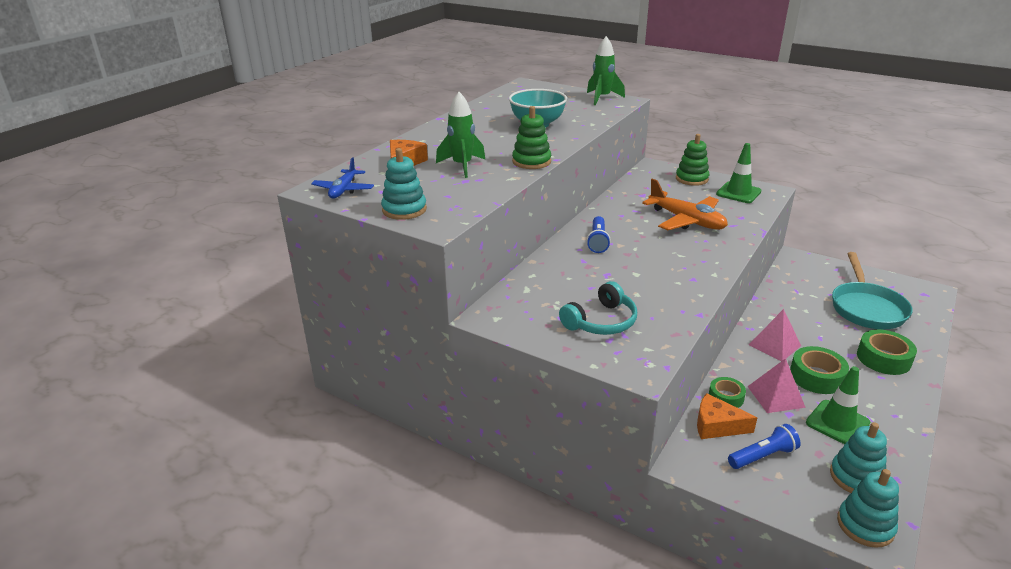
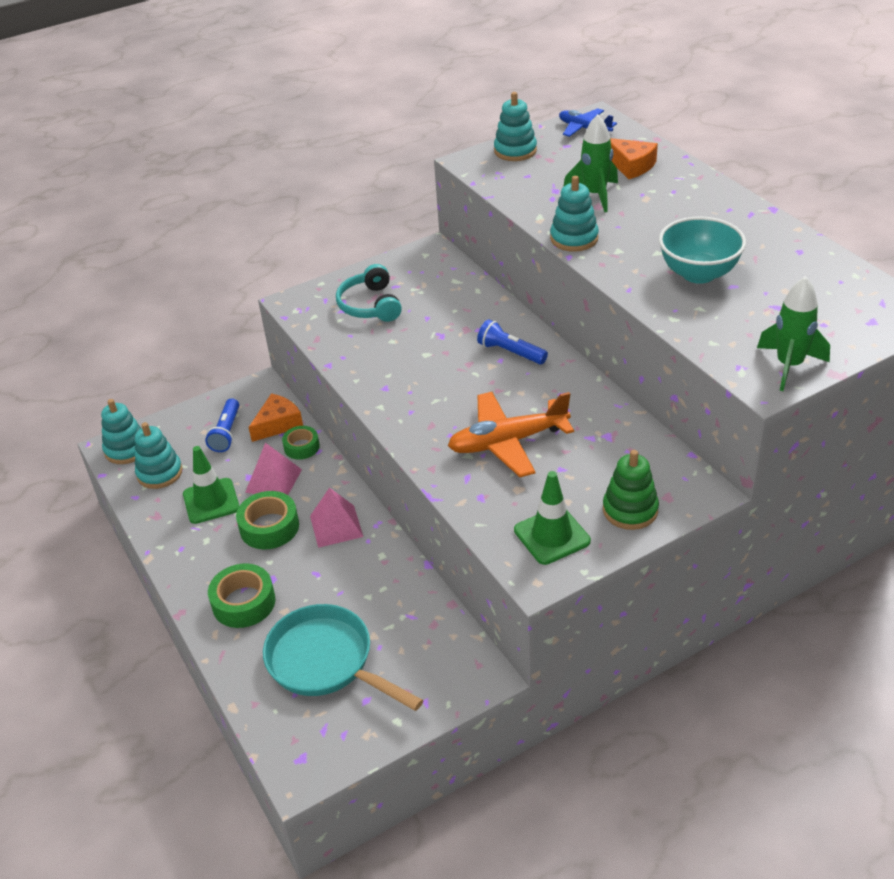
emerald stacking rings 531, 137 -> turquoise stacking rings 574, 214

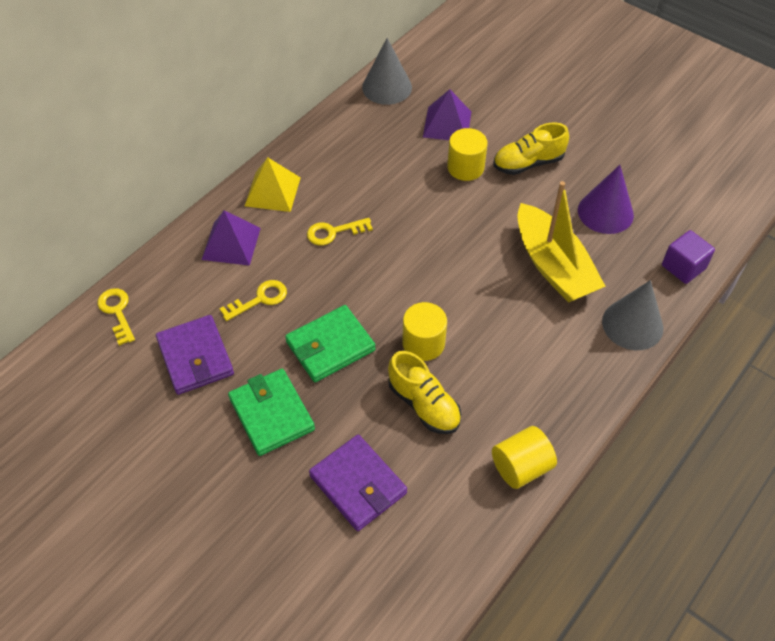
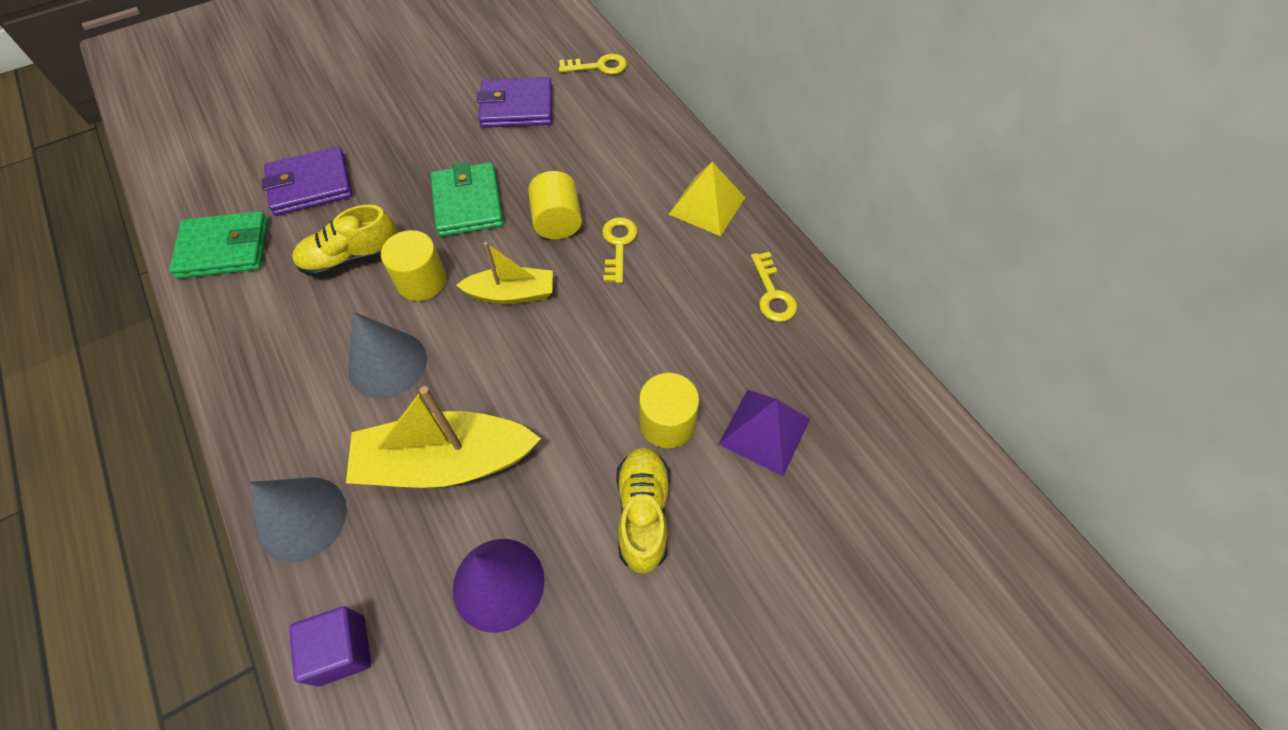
royal purple solid pyramid 231, 238 -> none
bright yellow door key 253, 300 -> bright yellow door key 774, 287, move
emerald billfold 271, 412 -> emerald billfold 218, 245, move
gray cone 387, 71 -> gray cone 387, 355, move
bright yellow cylinder shape 524, 457 -> bright yellow cylinder shape 555, 205, move
none -> bright yellow sailboat 504, 273

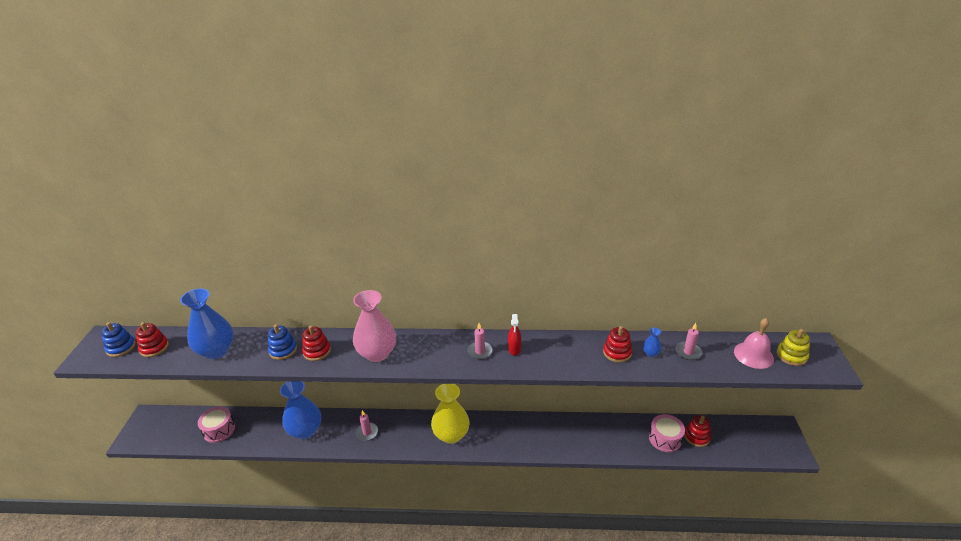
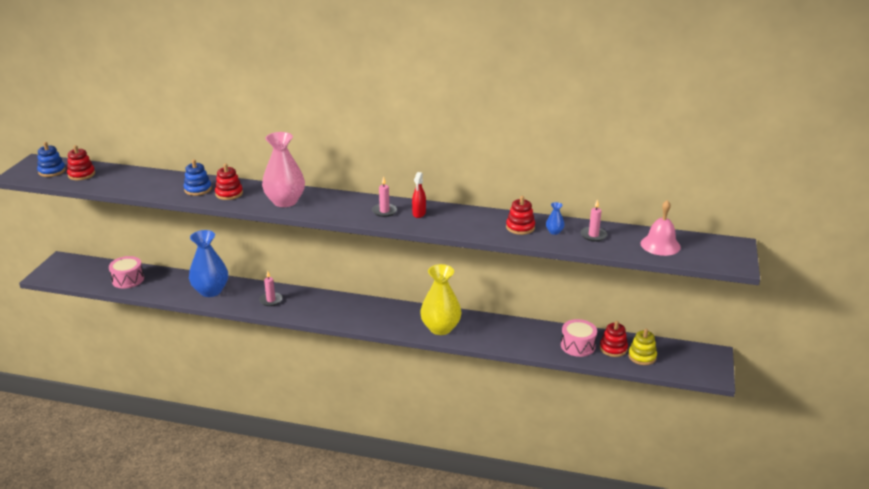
royal blue tall vase 206, 323 -> none
bright yellow tall vase 450, 414 -> bright yellow tall vase 440, 299, move
bright yellow stacking rings 793, 347 -> bright yellow stacking rings 642, 347, move

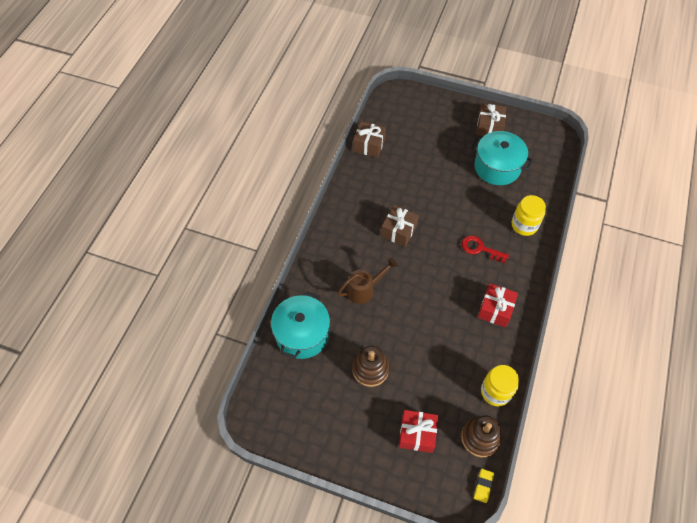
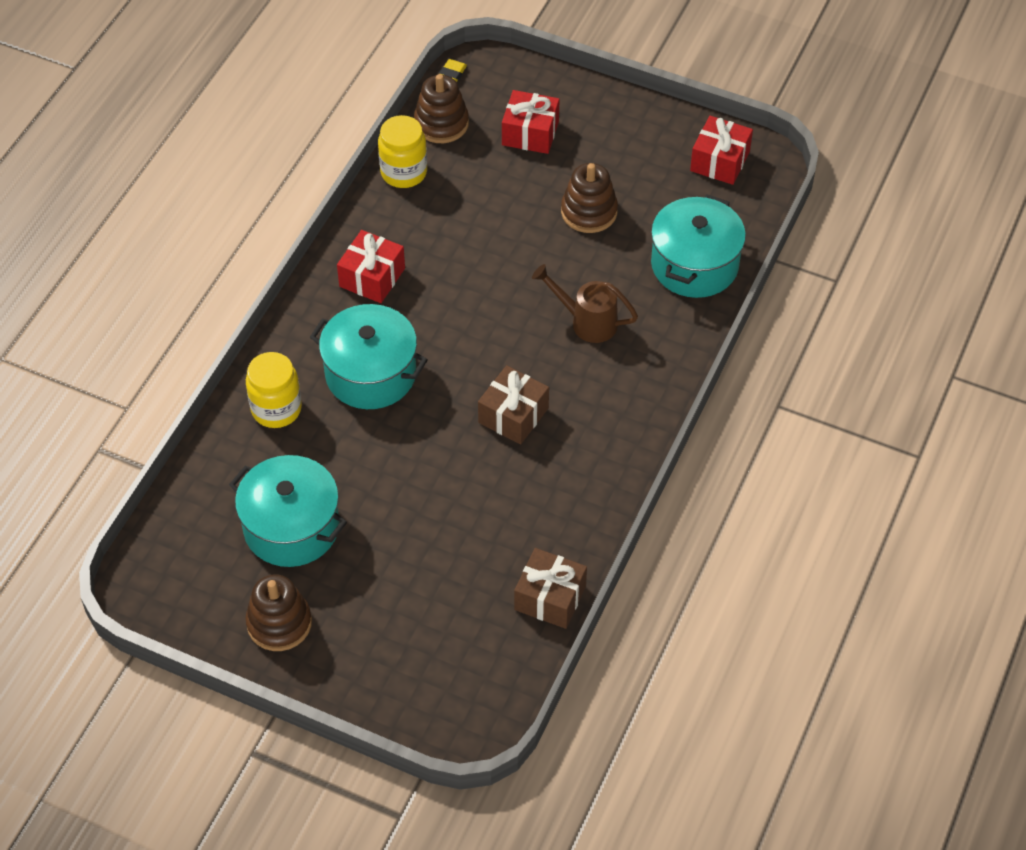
russet watering can 367, 281 -> russet watering can 585, 303, 45 degrees clockwise
crimson door key 485, 249 -> turquoise cooking pot 369, 356
russet gift 491, 120 -> russet stacking rings 278, 612
none -> crimson gift 721, 150

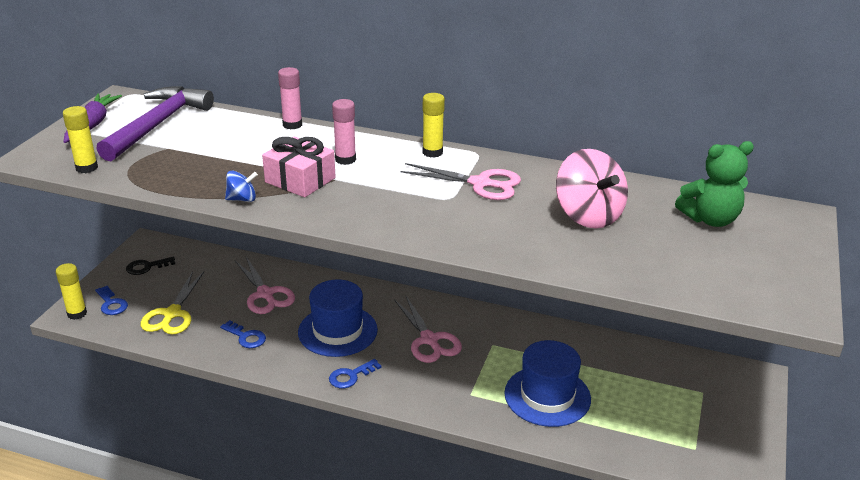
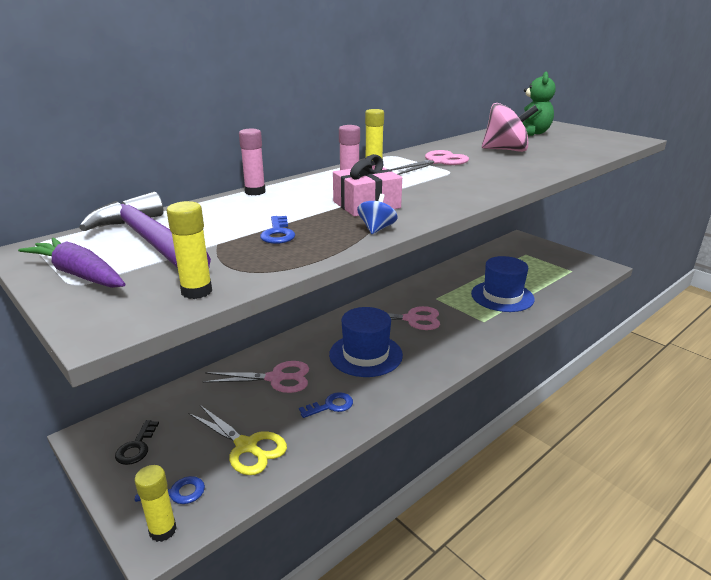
royal blue door key 355, 373 -> royal blue door key 277, 230, move

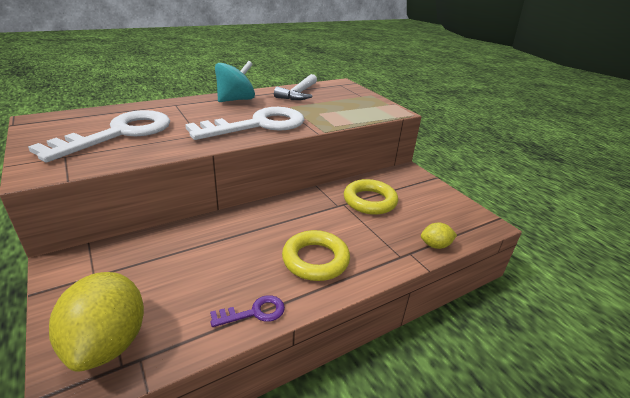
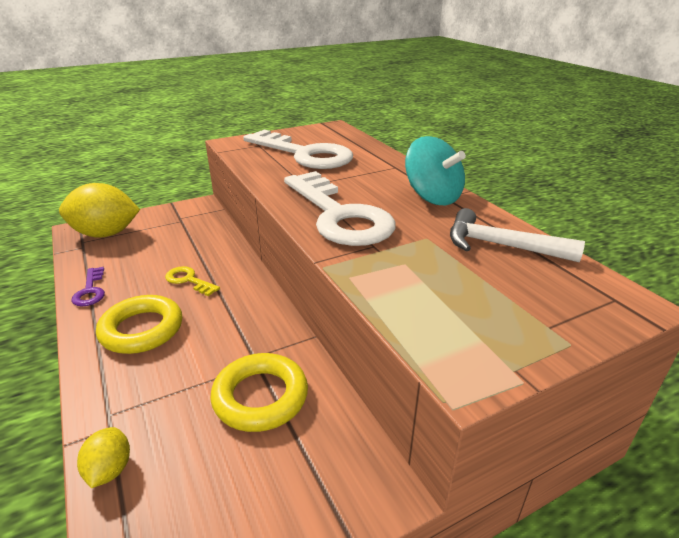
none -> bright yellow door key 192, 281

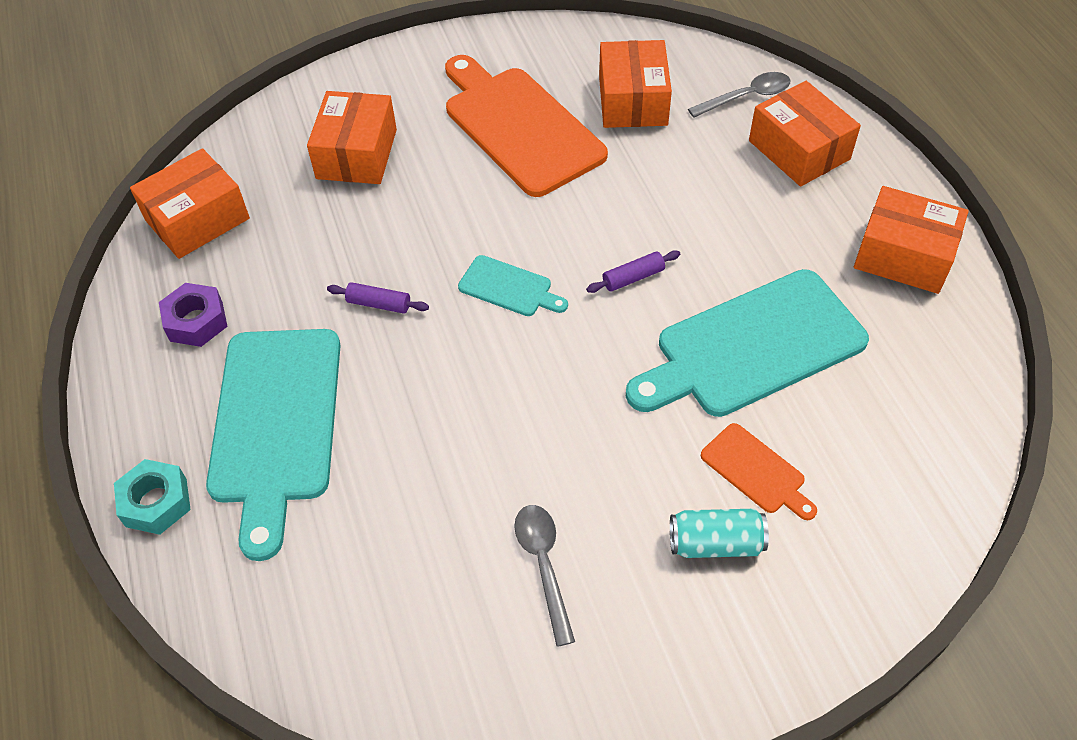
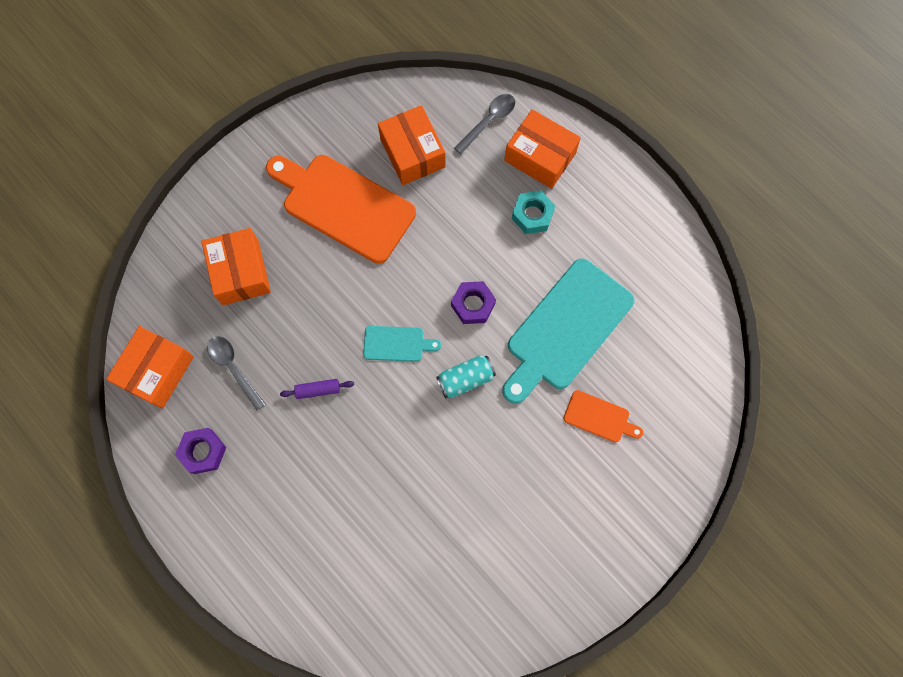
turquoise hexagon nut 152, 497 -> turquoise hexagon nut 533, 212, move
turquoise chopping board 273, 445 -> none
gray teaspoon 544, 576 -> gray teaspoon 236, 373, move
royal purple pastry roller 633, 271 -> royal purple hexagon nut 473, 302
turquoise can 719, 533 -> turquoise can 466, 376, move
orange package 911, 240 -> none

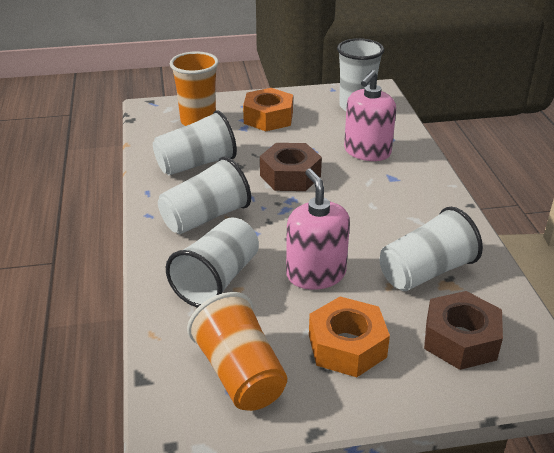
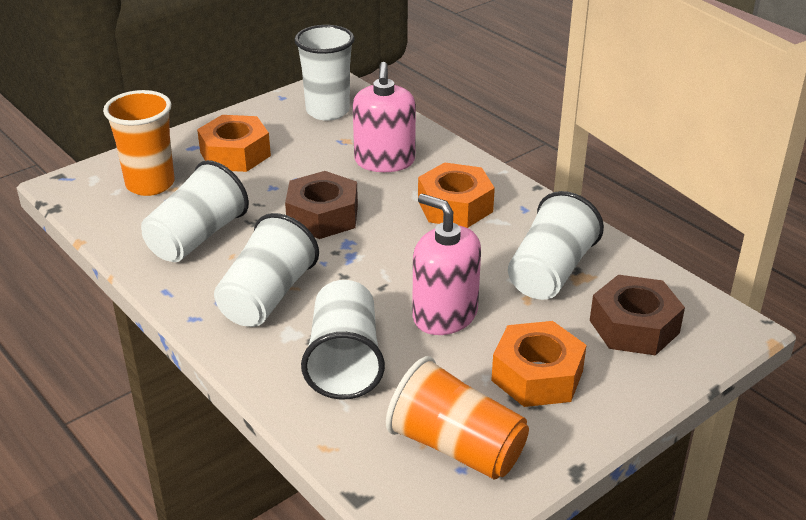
none -> orange hexagon nut 456, 195

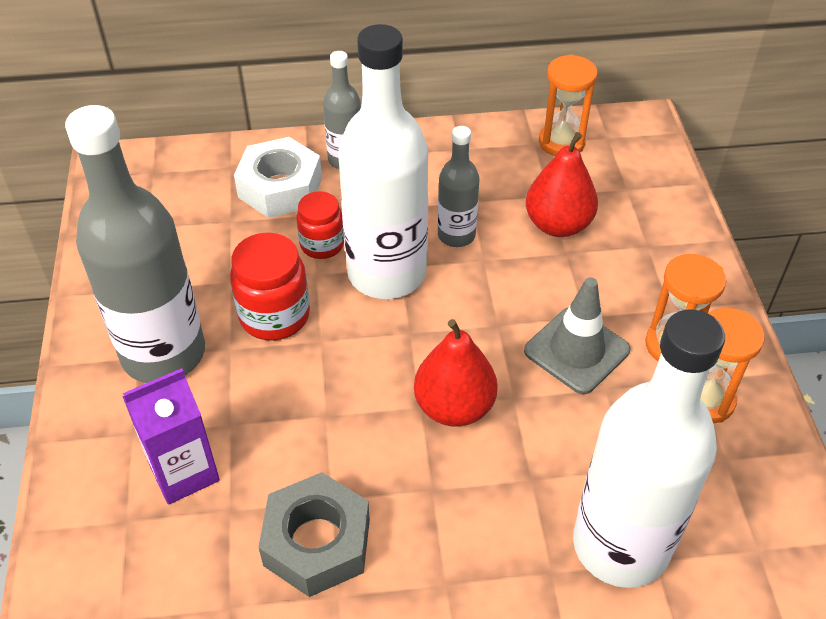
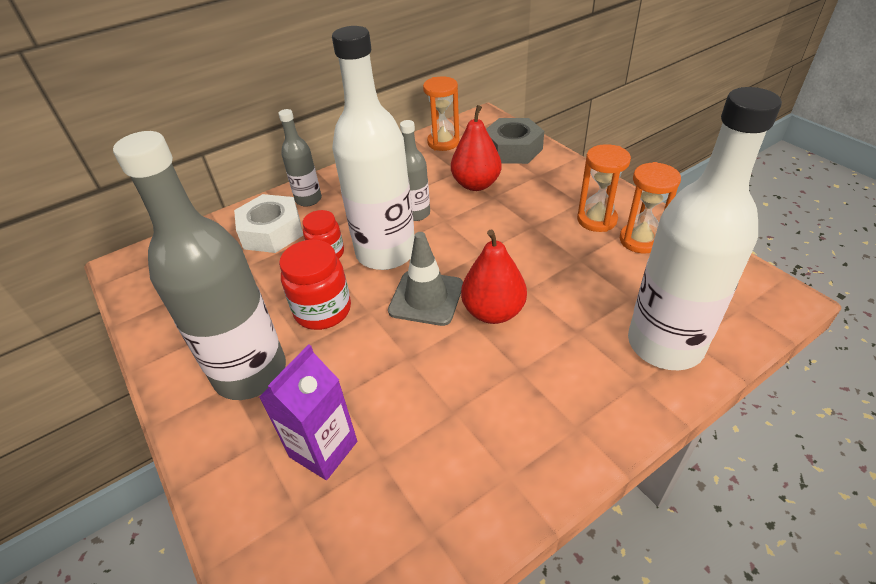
gray hexagon nut 314, 534 -> gray hexagon nut 515, 141, move
gray traffic cone 577, 335 -> gray traffic cone 425, 279, move

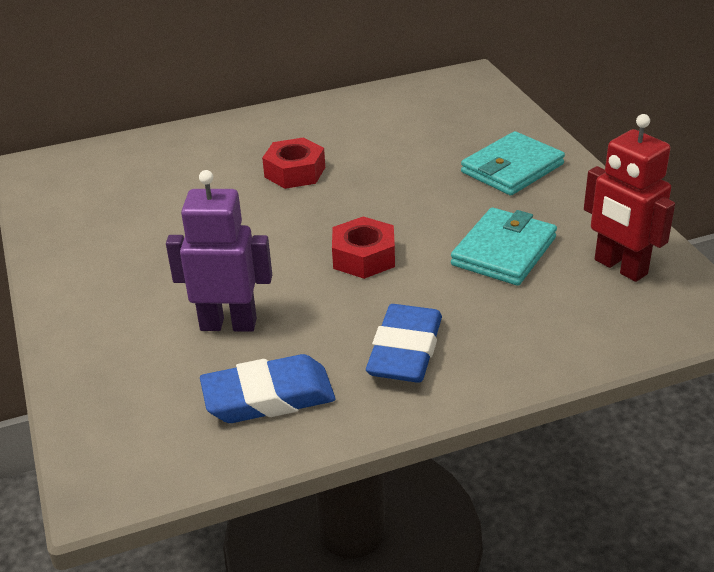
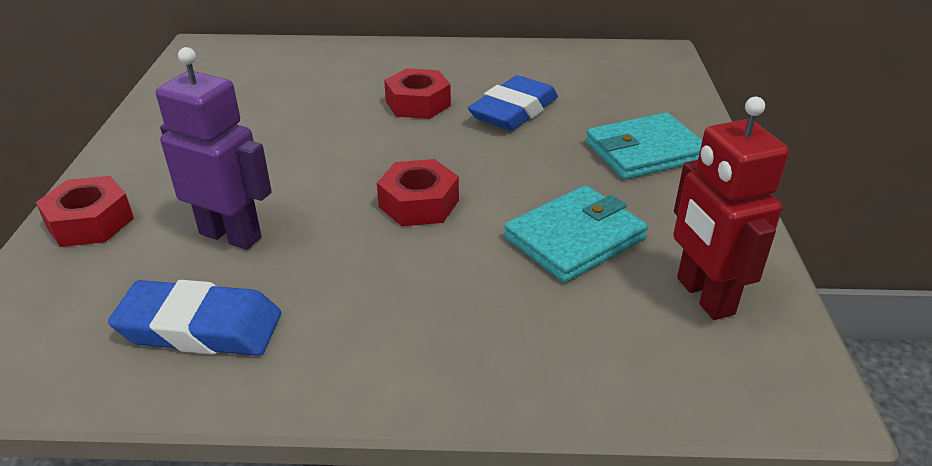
royal blue pencil eraser 404, 343 -> royal blue pencil eraser 513, 103, move
none -> crimson hexagon nut 85, 211

